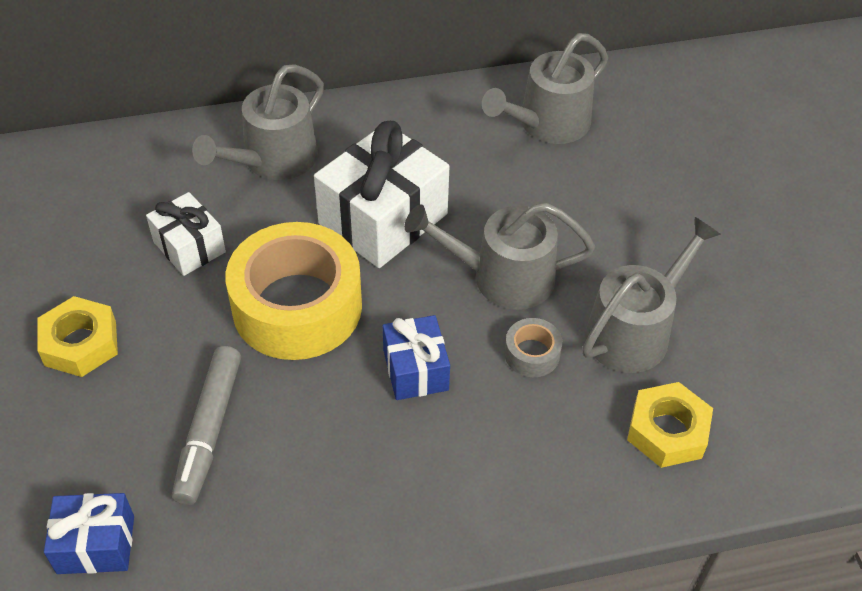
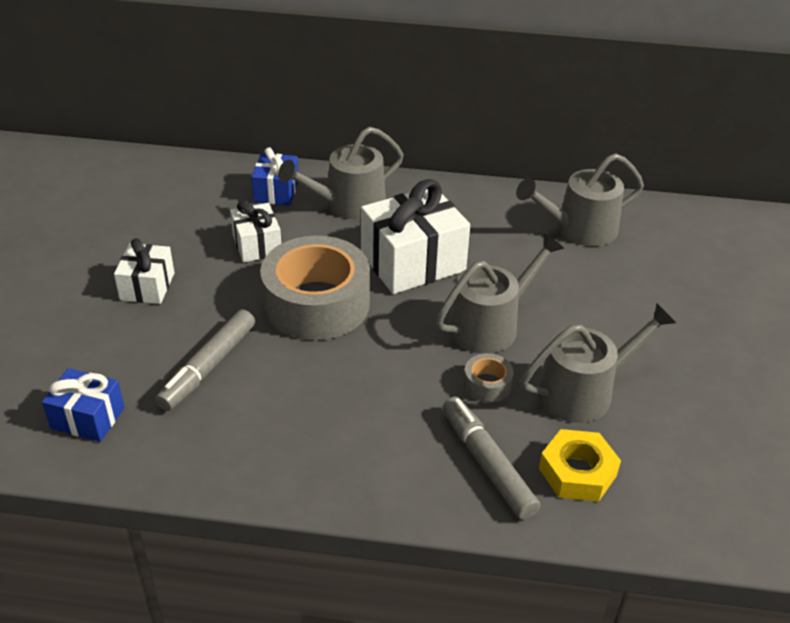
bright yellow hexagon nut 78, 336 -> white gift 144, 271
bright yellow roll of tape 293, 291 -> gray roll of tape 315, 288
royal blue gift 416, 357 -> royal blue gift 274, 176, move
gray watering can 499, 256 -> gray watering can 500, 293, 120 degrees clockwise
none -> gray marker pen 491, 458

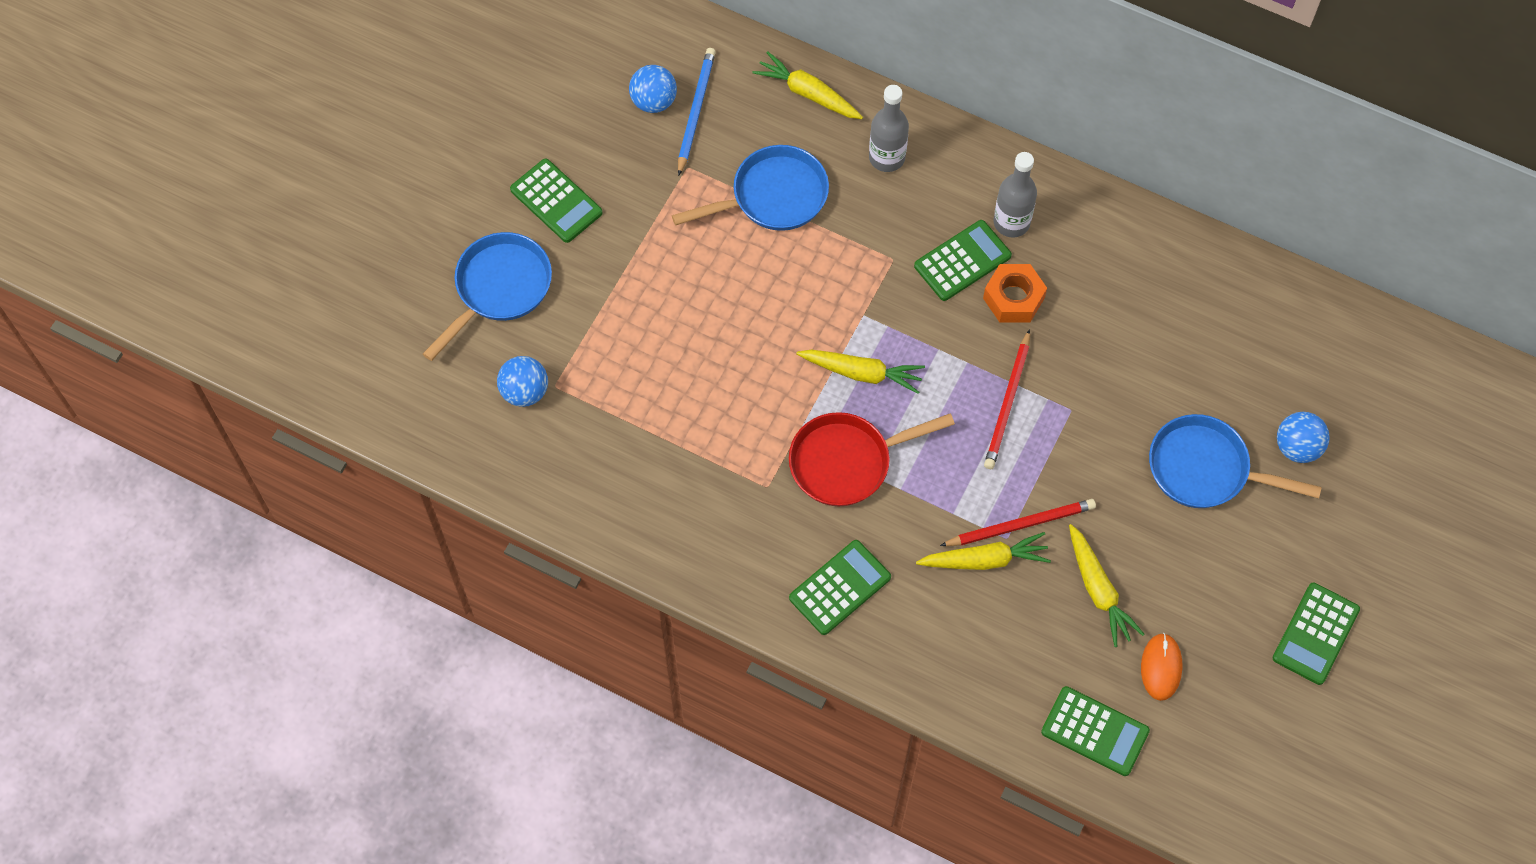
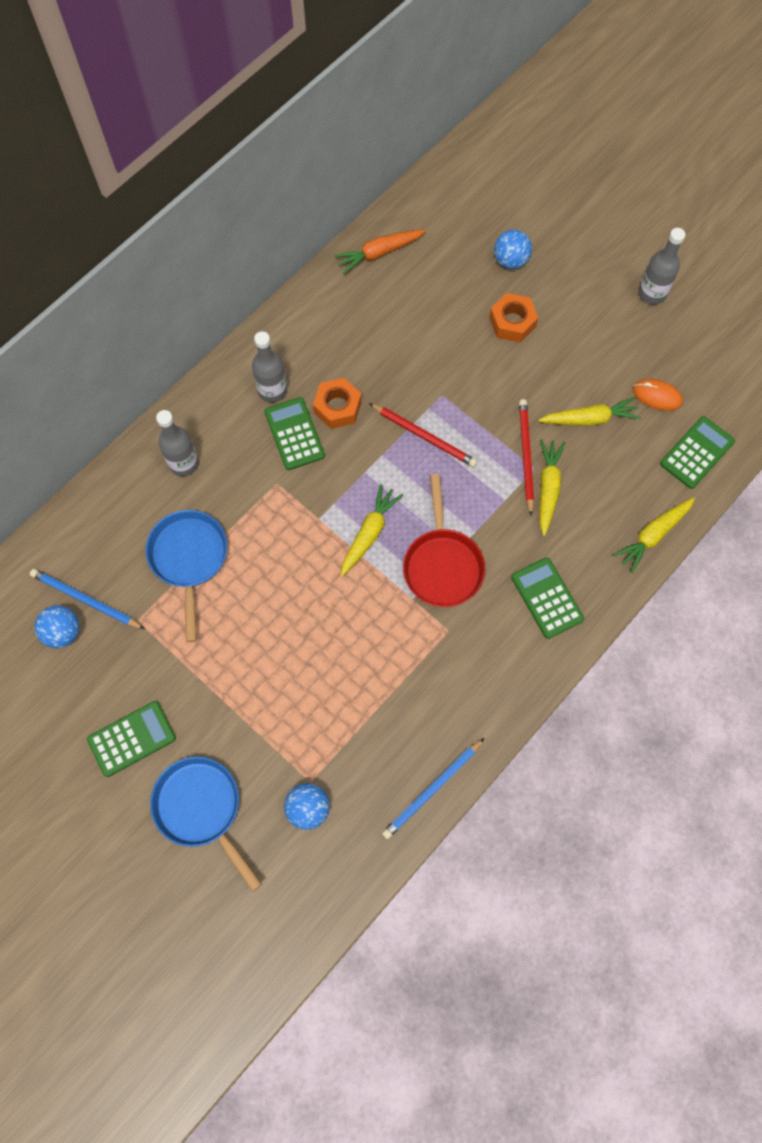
bright yellow carrot 807, 85 -> bright yellow carrot 654, 535, move
royal blue frying pan 1235, 461 -> orange hexagon nut 513, 318
emerald pocket calculator 1316, 634 -> gray drink bottle 661, 266
none -> orange carrot 380, 251
none -> royal blue lead pencil 433, 788

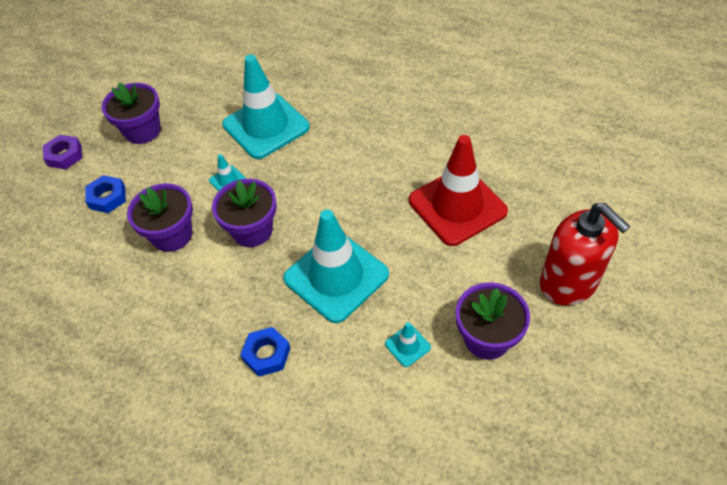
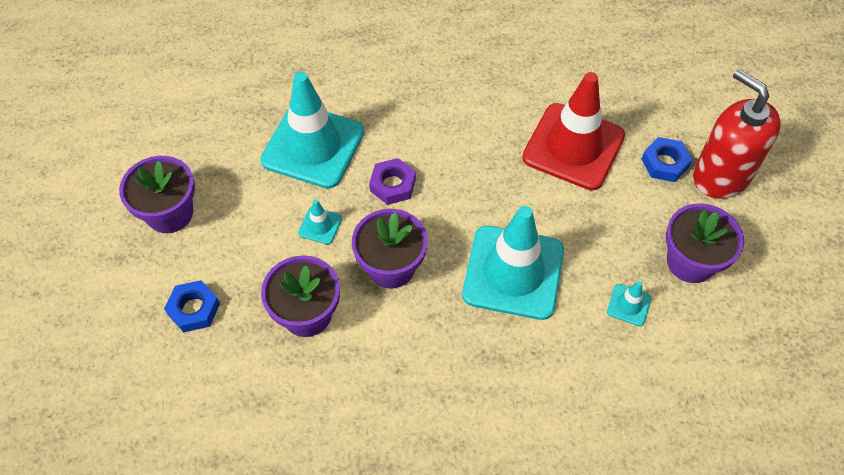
royal purple hexagon nut 62, 152 -> royal purple hexagon nut 392, 181, move
royal blue hexagon nut 265, 351 -> royal blue hexagon nut 667, 159, move
crimson pump bottle 585, 254 -> crimson pump bottle 737, 134, 150 degrees counterclockwise

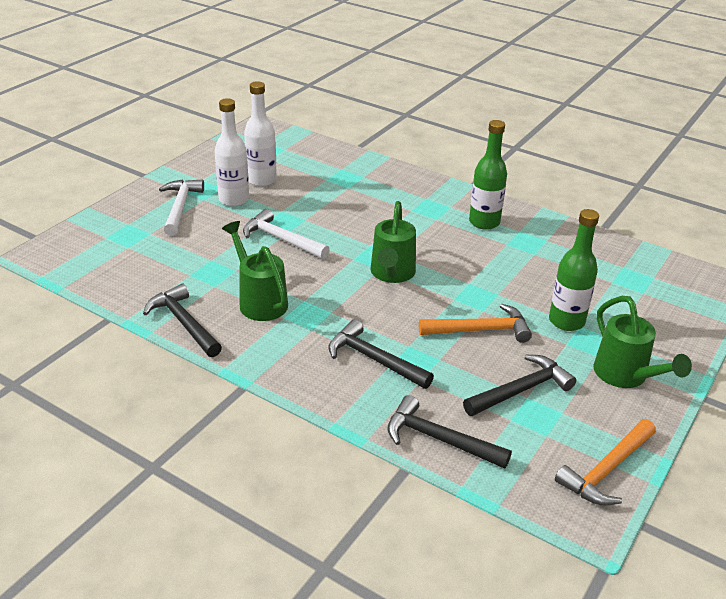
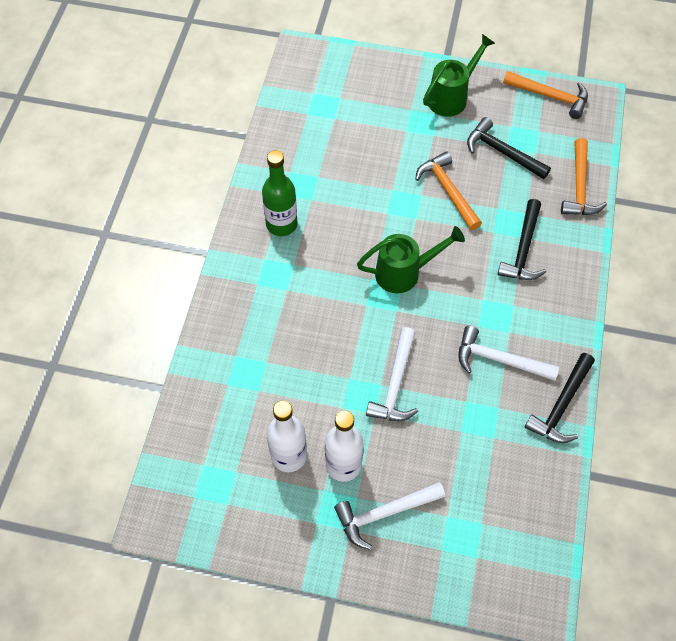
emerald watering can 255, 271 -> white carpenter's hammer 508, 353
ebony carpenter's hammer 449, 432 -> orange carpenter's hammer 584, 176
emerald drink bottle 574, 270 -> none

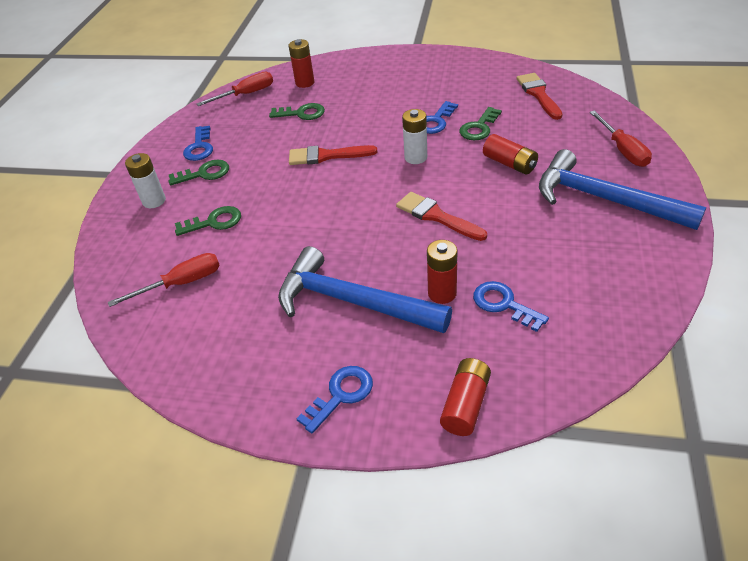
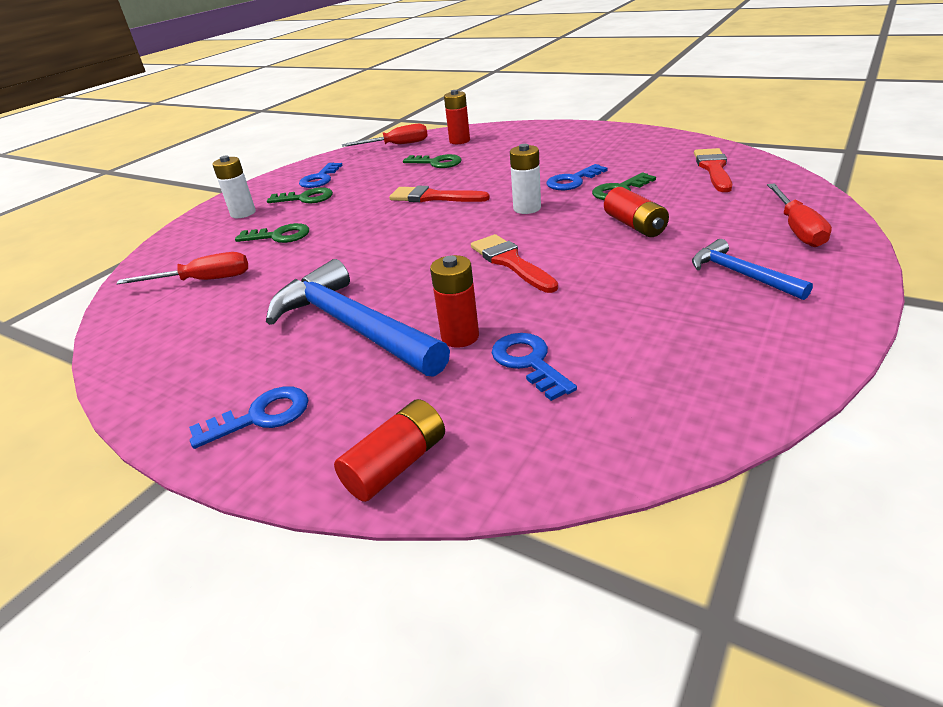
royal blue carpenter's hammer 623, 189 -> royal blue carpenter's hammer 752, 269, x0.53

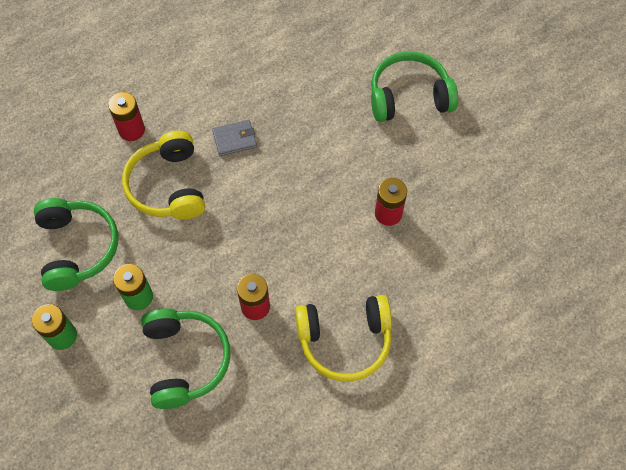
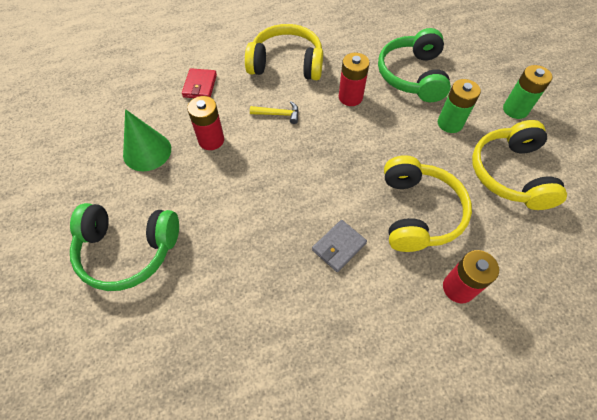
emerald headphones 76, 244 -> bright yellow headphones 519, 165
gray billfold 234, 138 -> gray billfold 339, 246, 45 degrees counterclockwise
none -> emerald cone 147, 140
none -> crimson billfold 199, 83
none -> bright yellow carpenter's hammer 274, 112

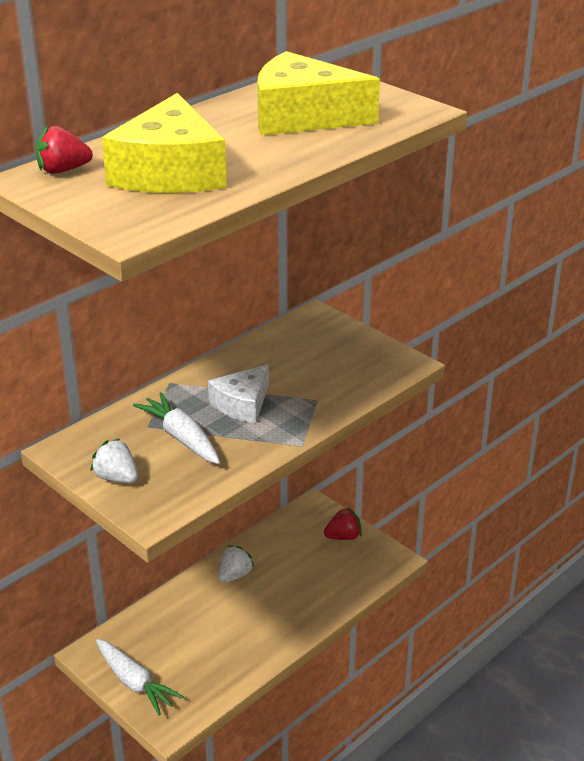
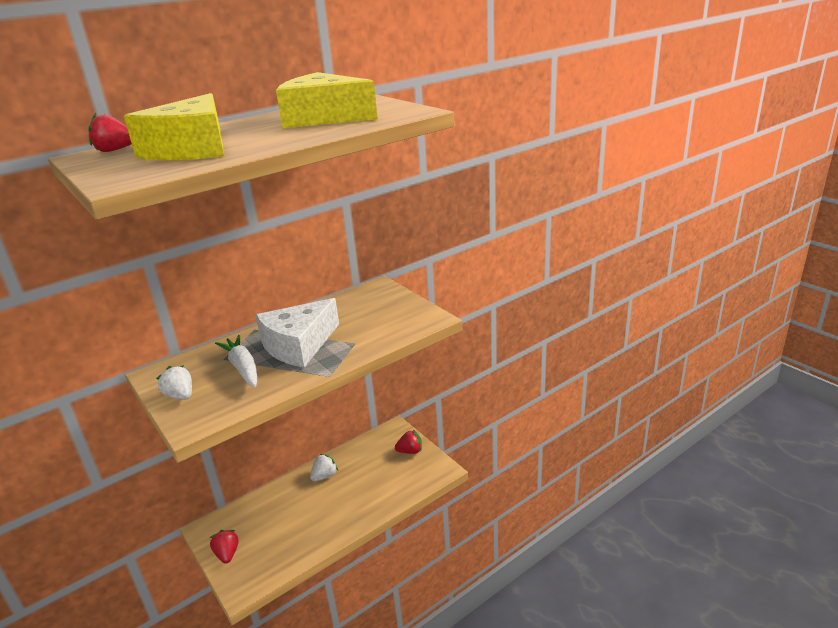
white carrot 140, 677 -> crimson toy strawberry 224, 547
white piece of cheese 238, 393 -> white piece of cheese 297, 333, x1.62

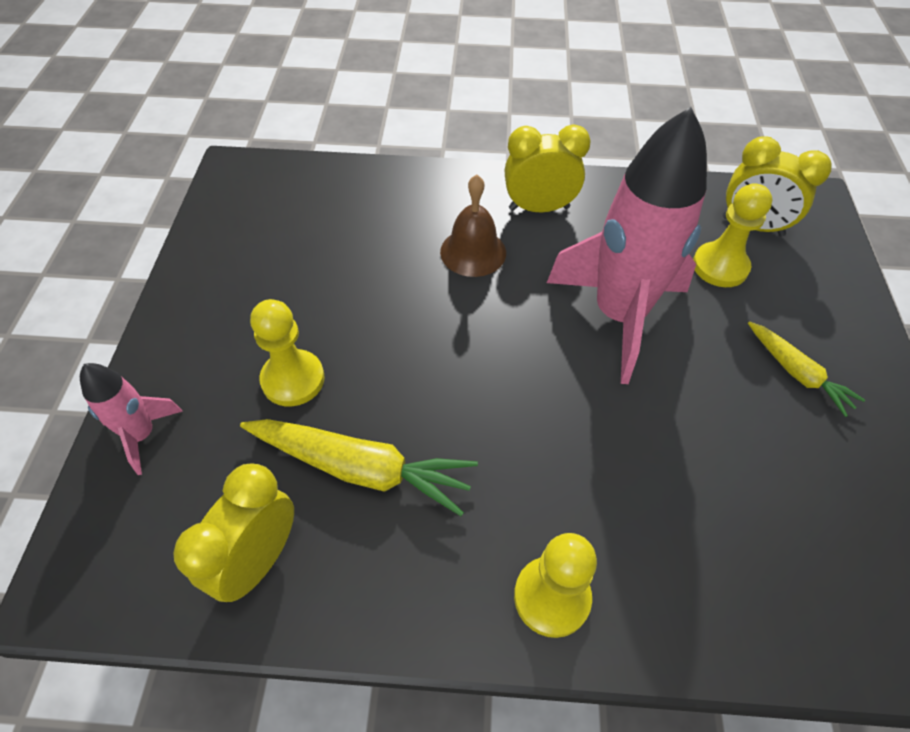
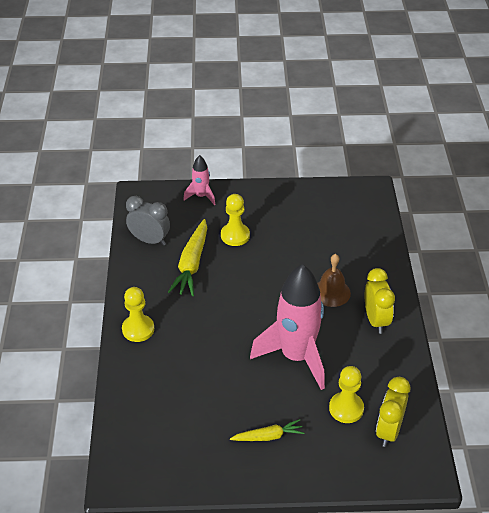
bright yellow clock 233, 532 -> gray clock 148, 221
bright yellow carrot 806, 369 -> bright yellow carrot 267, 430, 150 degrees counterclockwise

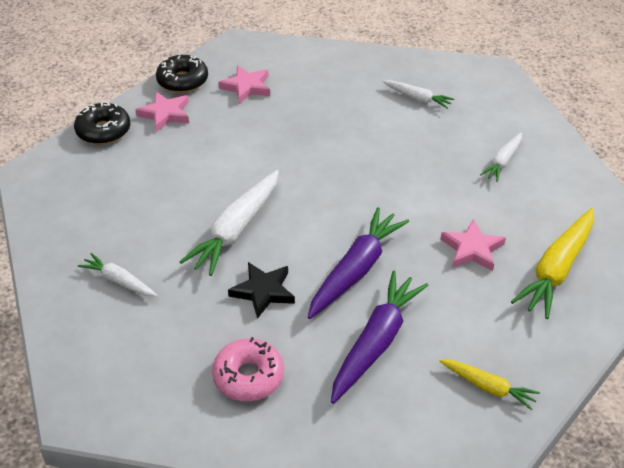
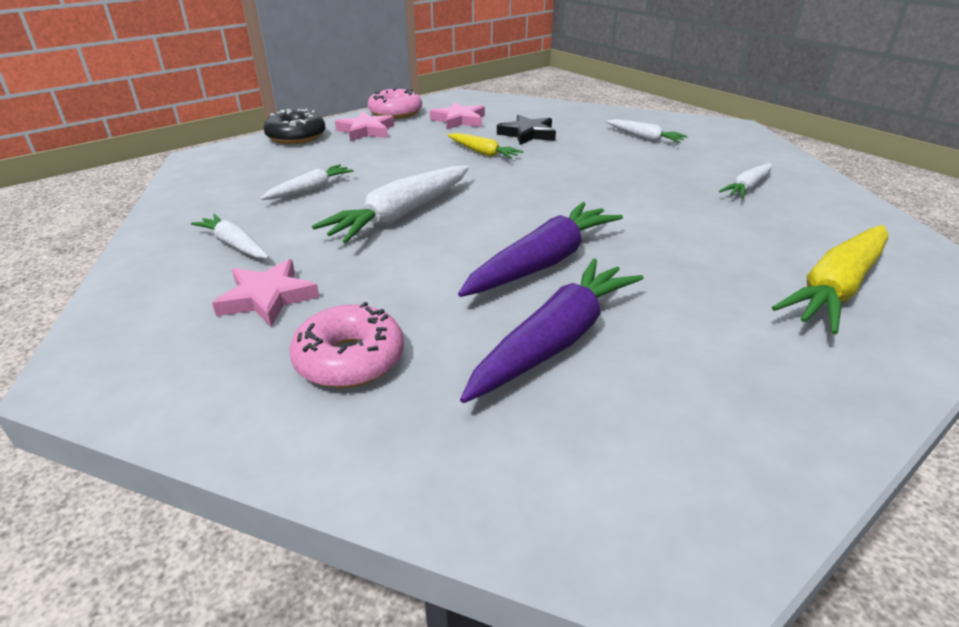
ebony doughnut 182, 74 -> rosy doughnut 395, 103
ebony five-pointed star 261, 290 -> ebony five-pointed star 526, 129, move
bright yellow carrot 489, 385 -> bright yellow carrot 485, 146, move
rosy five-pointed star 473, 245 -> rosy five-pointed star 265, 293, move
none -> white carrot 307, 182

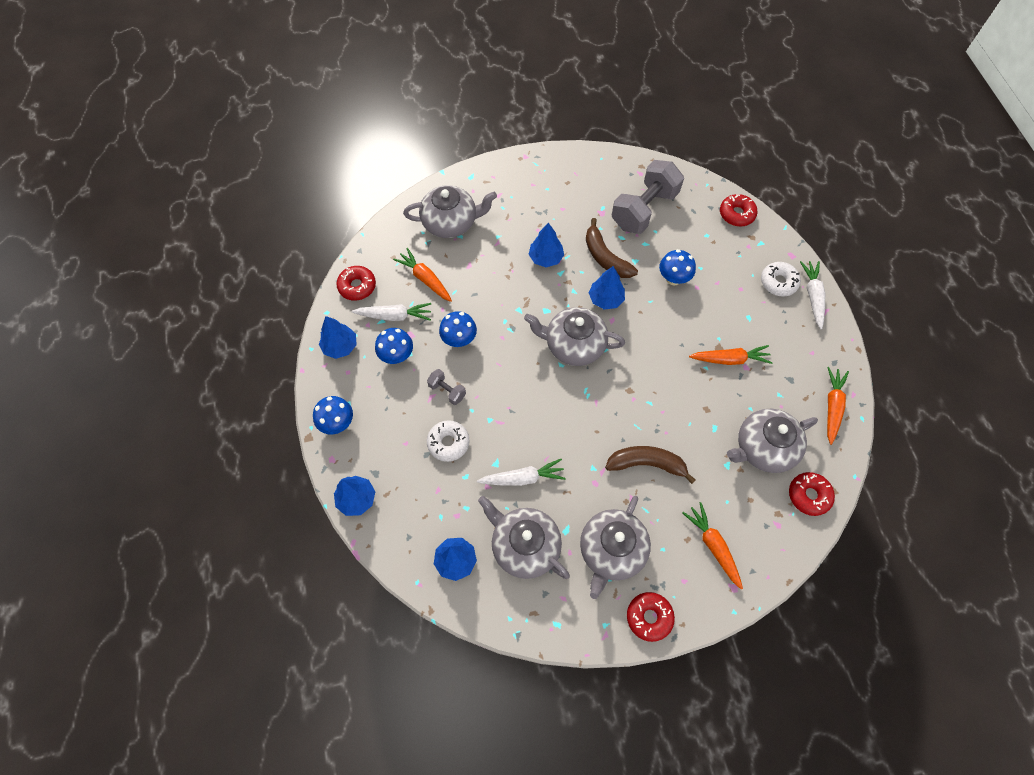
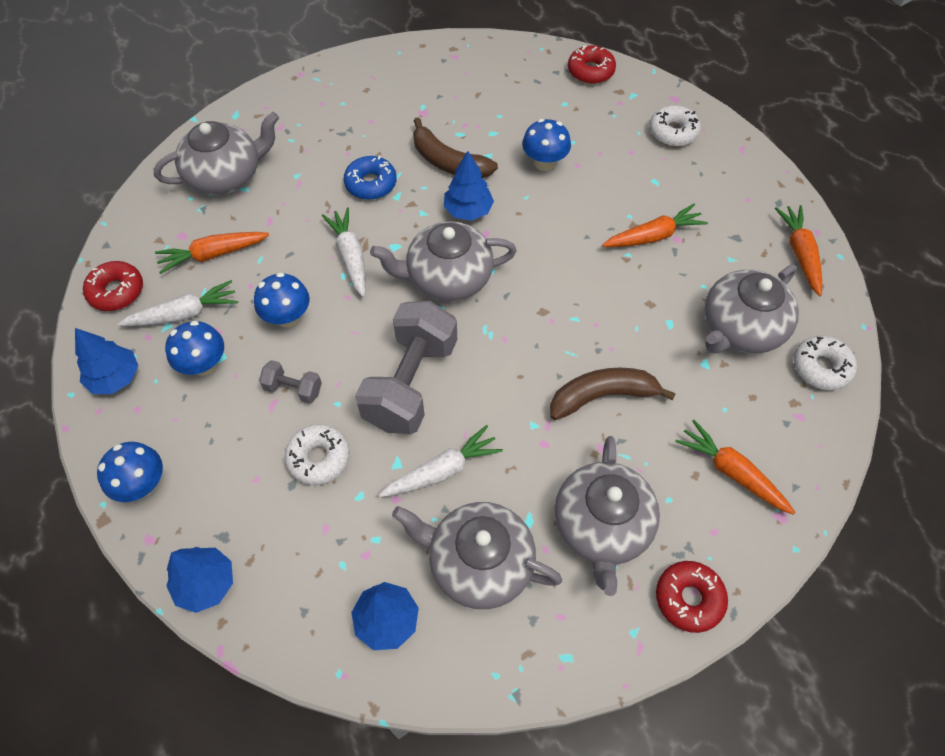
orange carrot 422, 275 -> orange carrot 212, 253, 45 degrees counterclockwise
royal blue tree 546, 245 -> royal blue doughnut 370, 177
gray dumbbell 648, 197 -> gray dumbbell 406, 367, move
crimson doughnut 812, 494 -> white doughnut 825, 363
white carrot 812, 295 -> white carrot 344, 252, move

